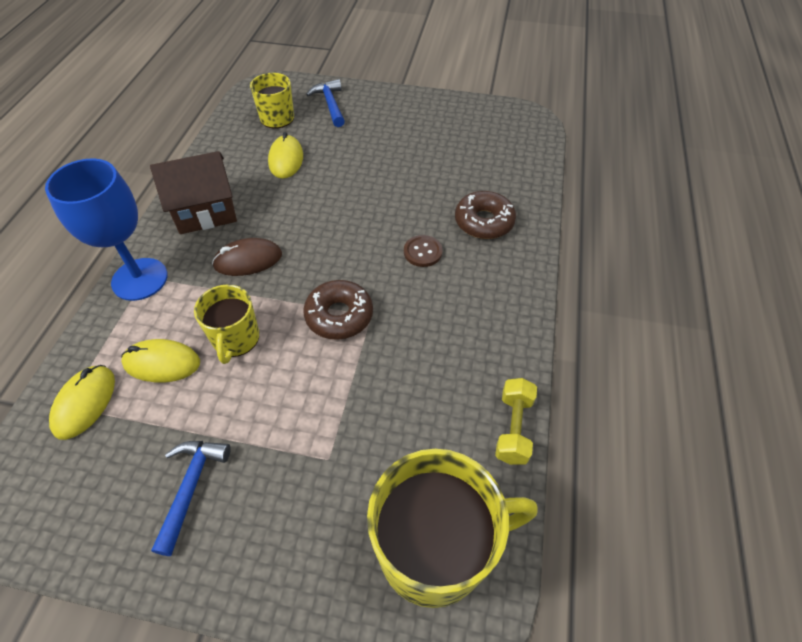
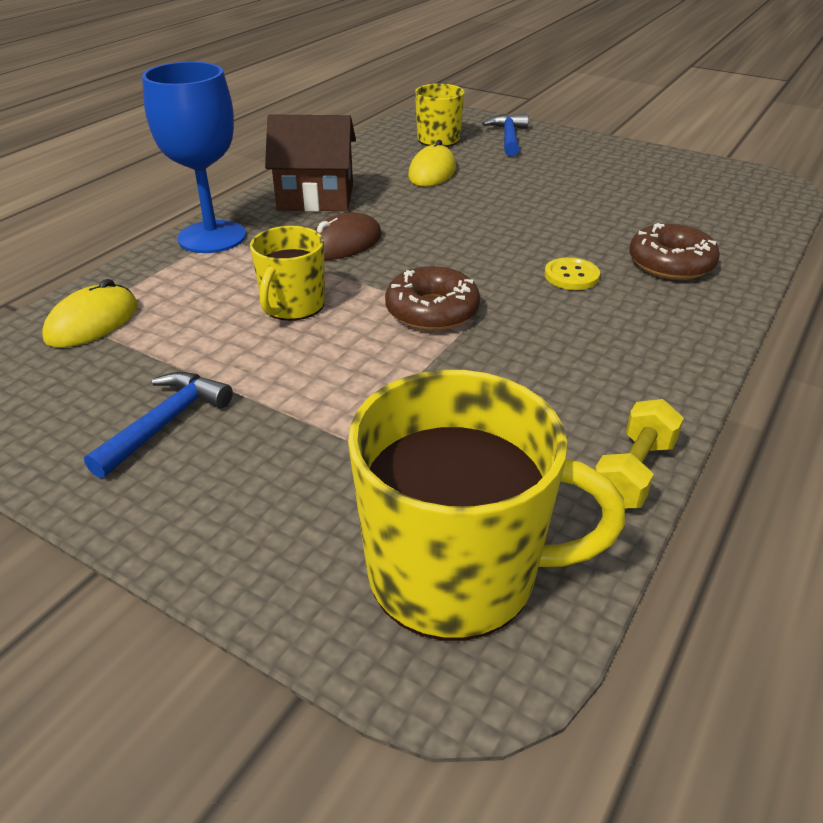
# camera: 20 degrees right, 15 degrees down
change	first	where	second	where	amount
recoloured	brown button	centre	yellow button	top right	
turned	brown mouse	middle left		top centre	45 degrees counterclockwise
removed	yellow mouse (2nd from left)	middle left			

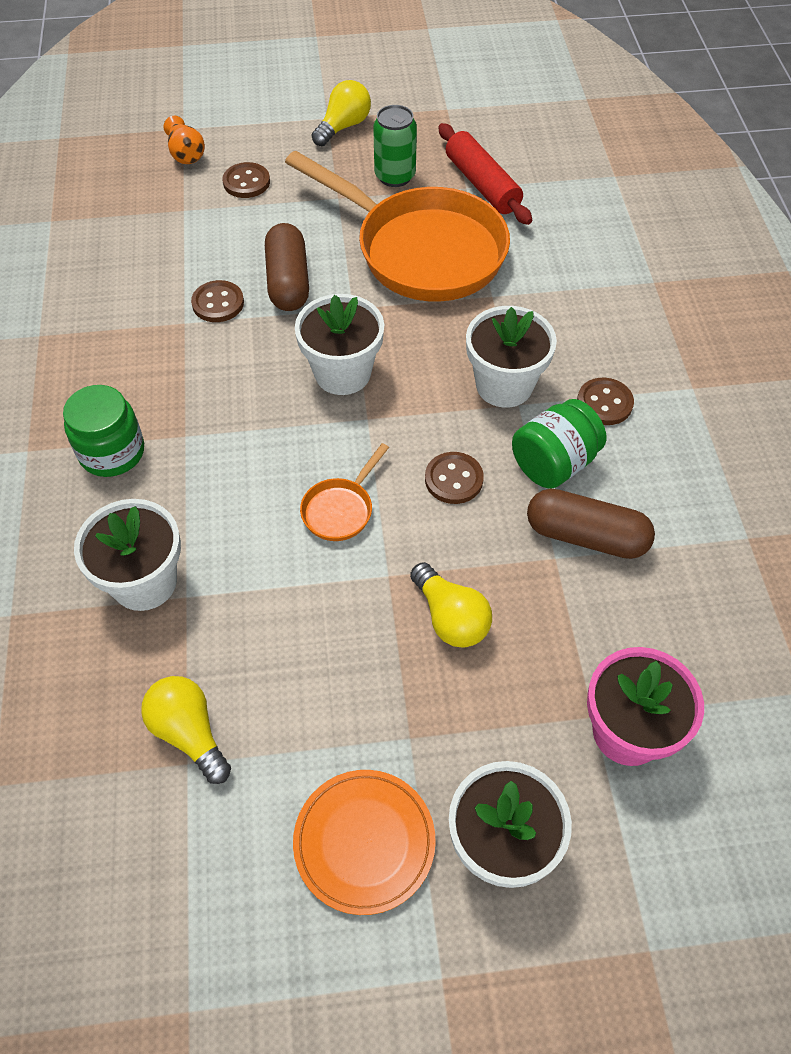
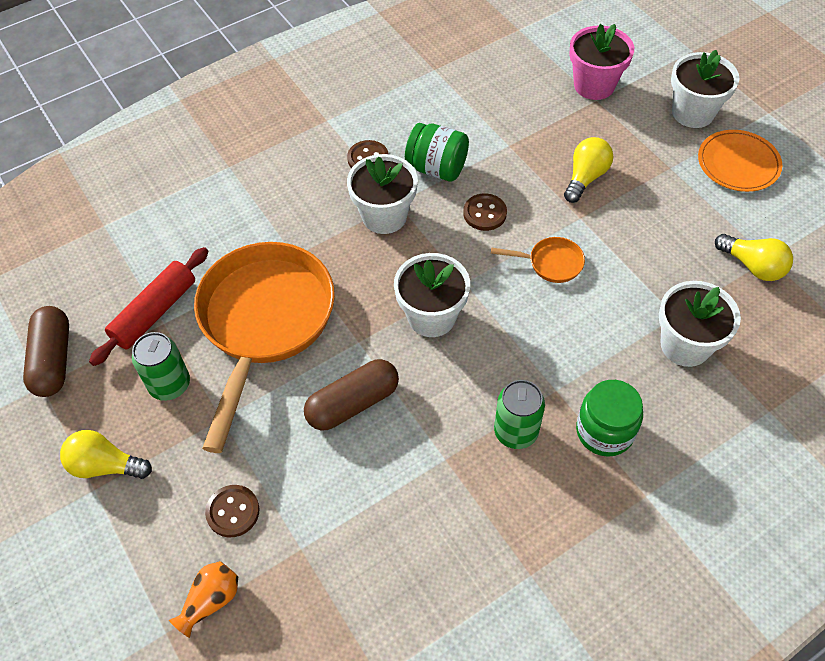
# camera: 115 degrees left, 0 degrees up
change	first	where	second	where	amount
removed	brown button (1st from left)	top left			
moved	brown capsule (2nd from left in the first image)	middle right	brown capsule (1st from left)	middle left	
turned	yellow light bulb (1st from left in the first image)	bottom left	yellow light bulb (3rd from left)	middle right	75 degrees counterclockwise
added			green can (2nd from left)	centre	

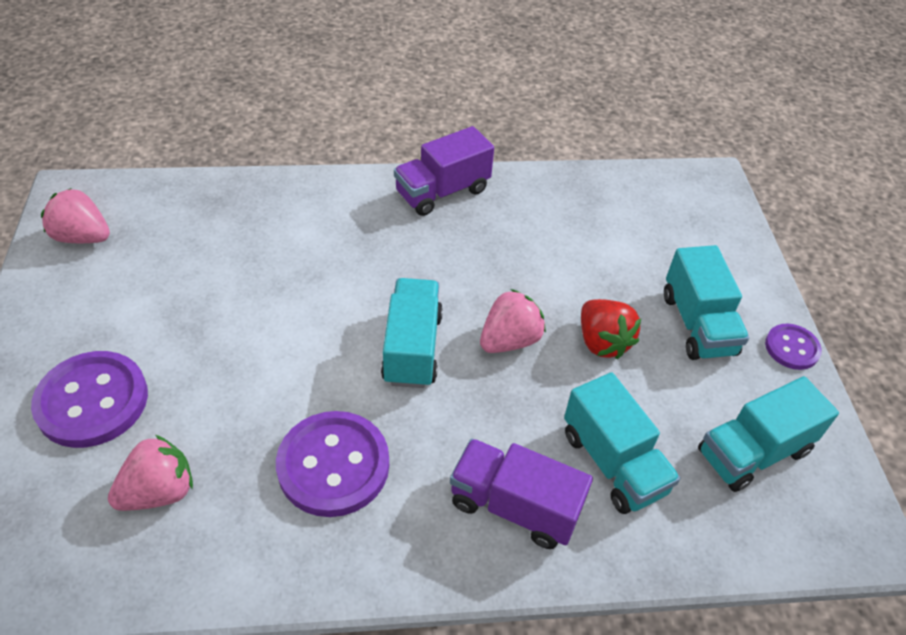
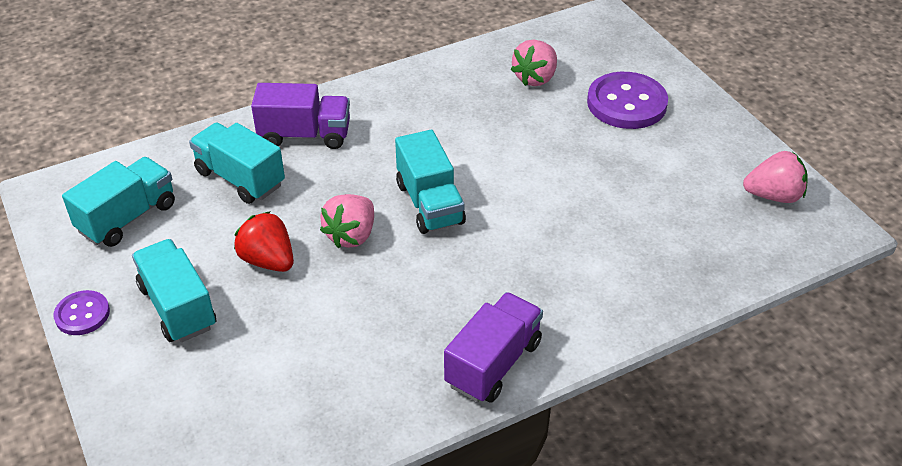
# camera: 160 degrees right, 5 degrees down
change	first	where	second	where	amount
removed	purple button (2nd from left)	bottom centre			

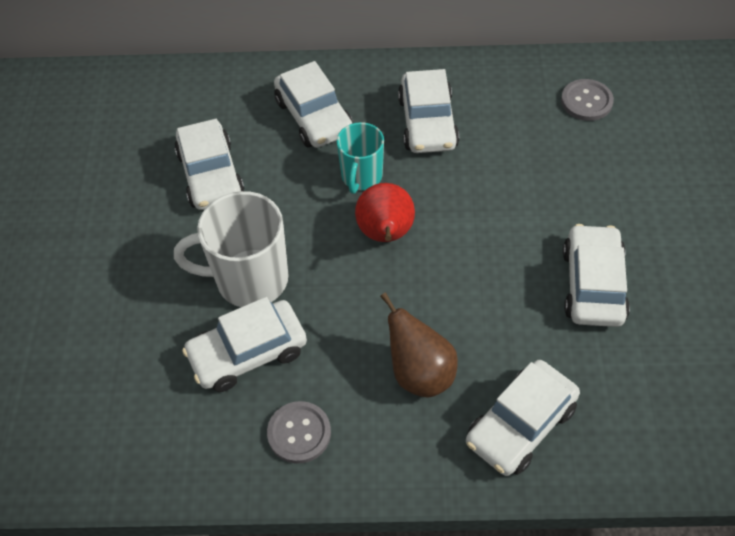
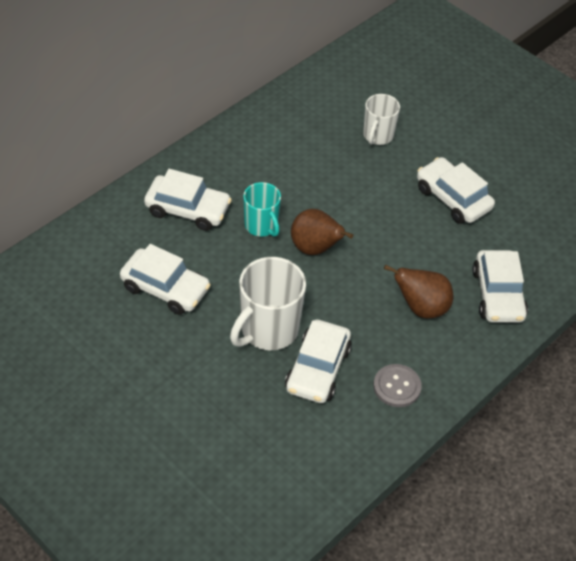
# camera: 50 degrees left, 5 degrees down
change	first	where	second	where	amount
removed	white car (4th from left)	top centre			
removed	grey button (2nd from left)	top right			
recoloured	red pear	centre	brown pear (1st from left)	centre	
added			white mug (2nd from left)	top centre	

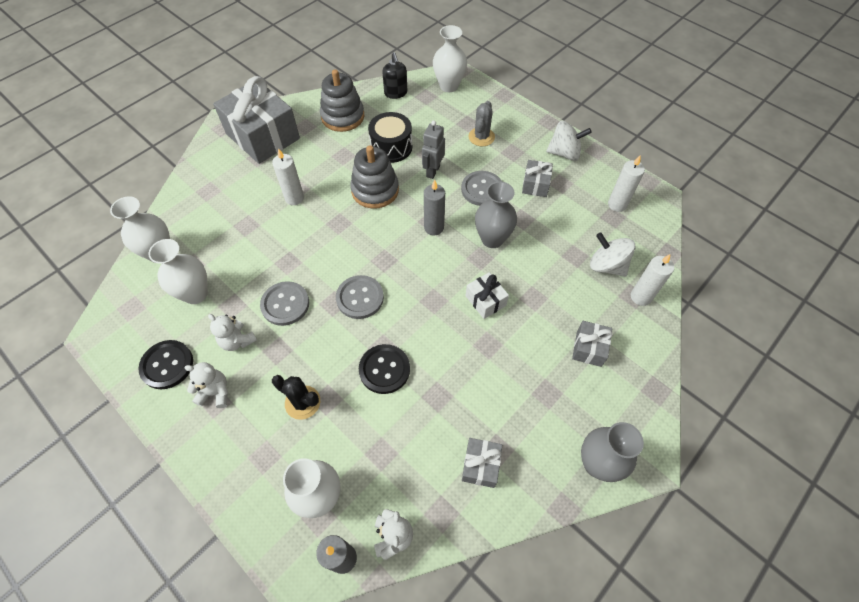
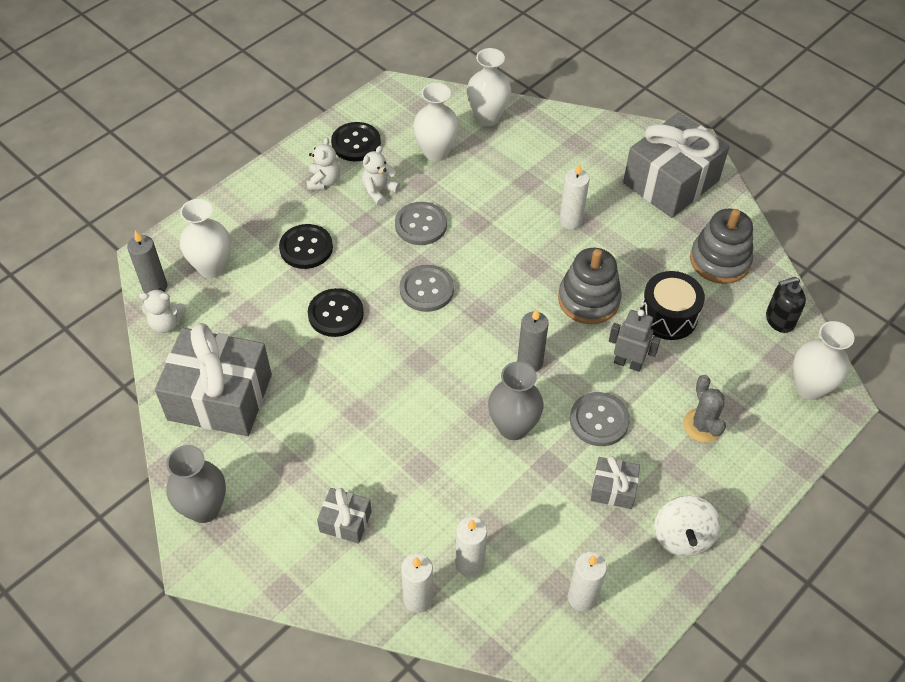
# camera: 90 degrees right, 5 degrees down
change	first	where	second	where	amount
turned	grey cactus	top centre		middle right	60 degrees clockwise
replaced	white spinning top (2nd from left)	middle right	white candle (2nd from left)	bottom centre	
removed	white gift	centre			
replaced	black cactus	centre	black button (1st from left)	centre	
resized	grey gift (2nd from left in the first image)	bottom centre	grey gift (1st from left)	middle left	x2.17

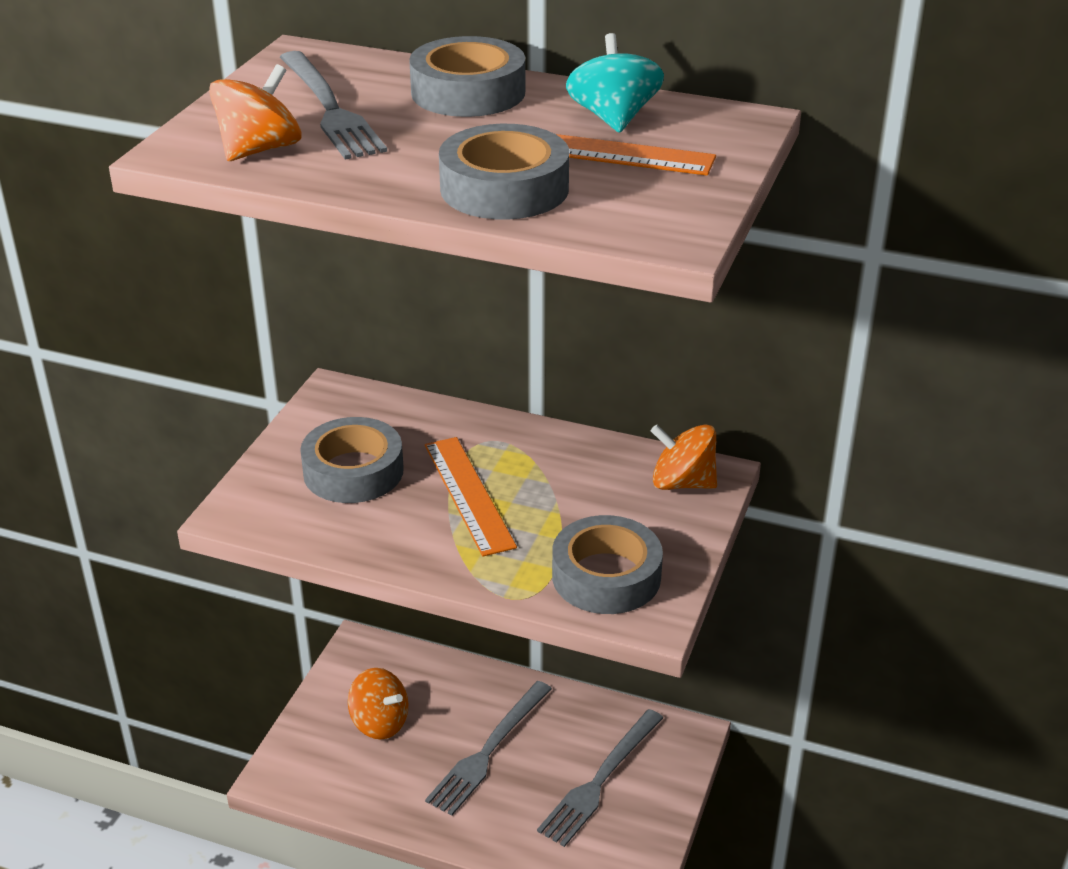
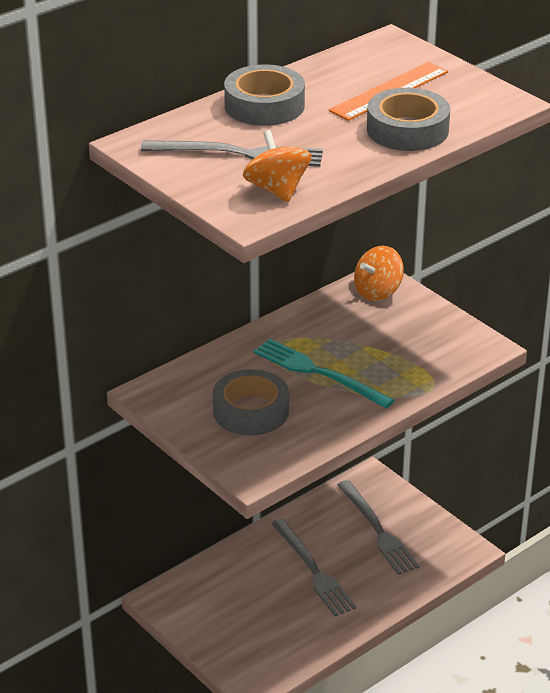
# camera: 60 degrees left, 0 degrees up
change	first	where	second	where	amount
removed	turquoise spinning top	top centre			
replaced	orange ruler (1st from left)	centre	turquoise fork	centre	
removed	grey tape (4th from left)	centre			
removed	orange spinning top (2nd from left)	bottom centre			

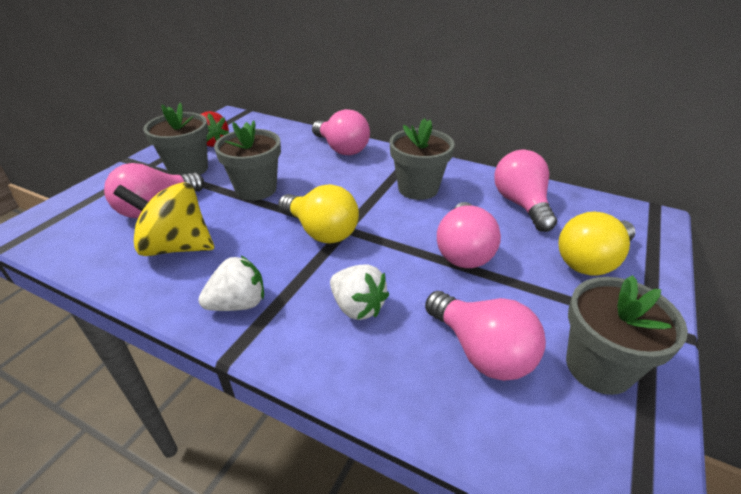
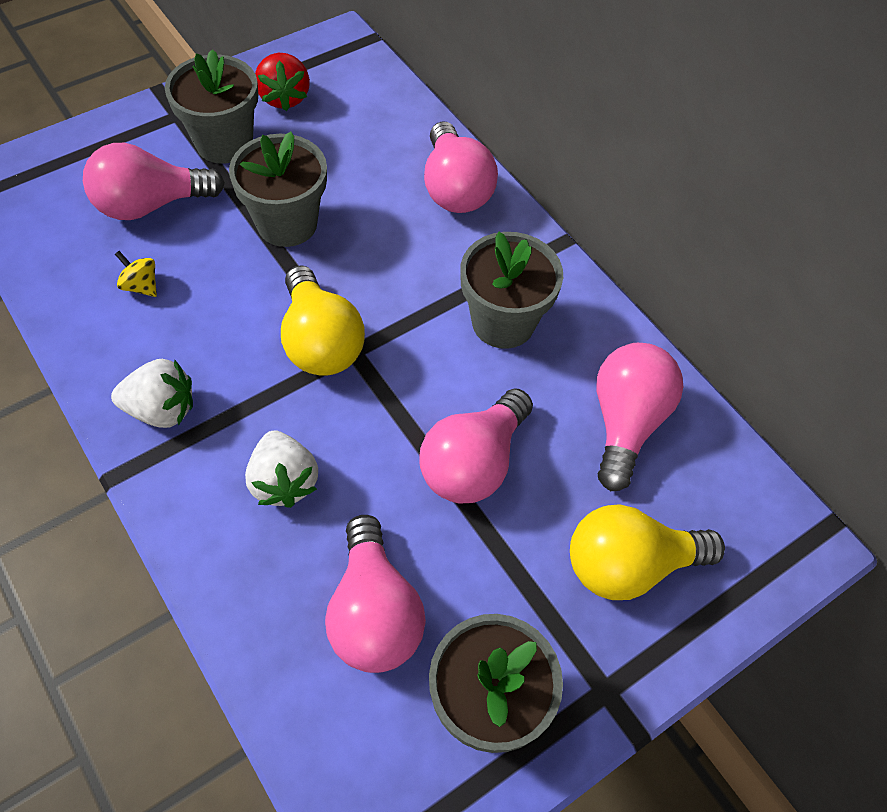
# camera: 25 degrees right, 20 degrees up
change	first	where	second	where	amount
resized	yellow spinning top	middle left		middle left	x0.41

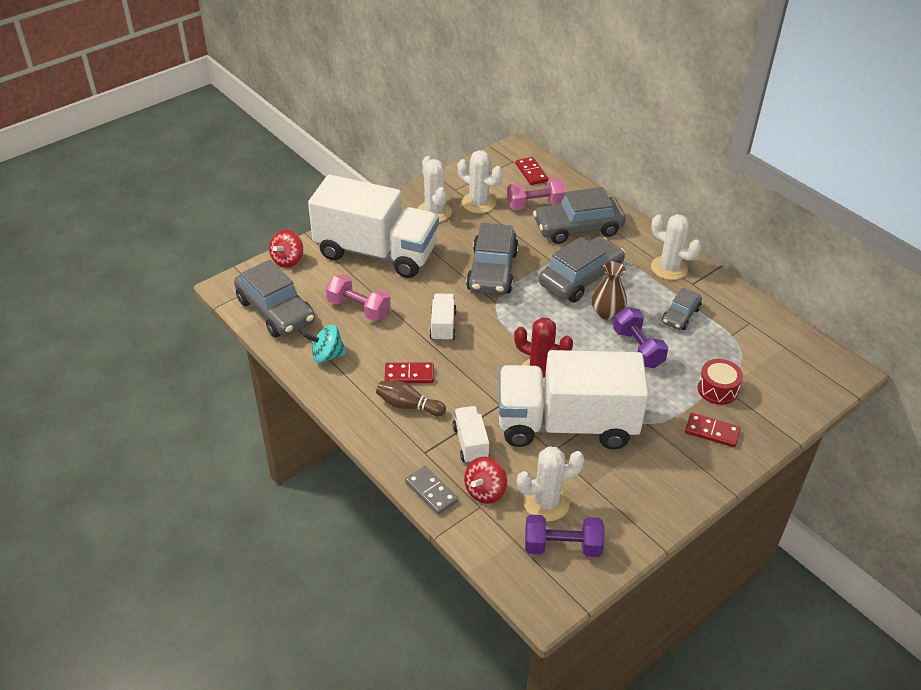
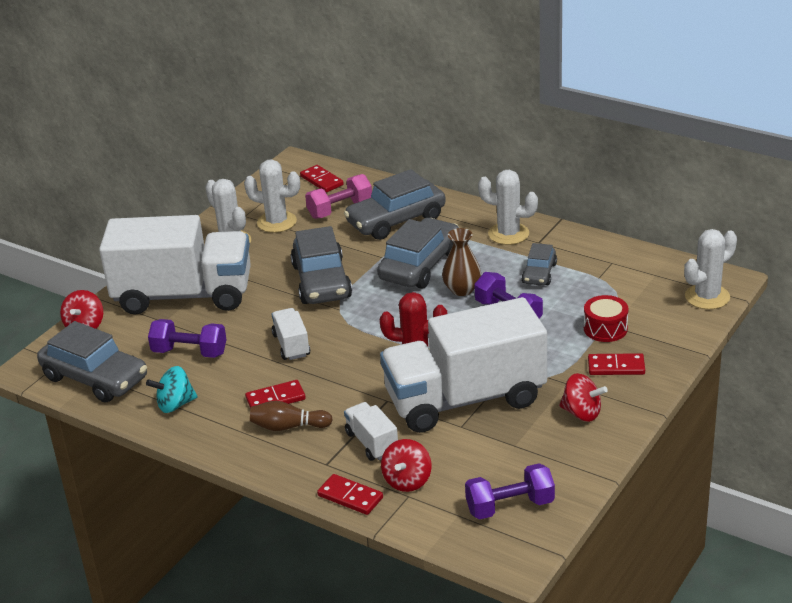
# camera: 15 degrees left, 10 degrees down
change	first	where	second	where	amount
recoloured	pink dumbbell (1st from left)	centre	purple dumbbell (1st from left)	middle left	
moved	white cactus (3rd from left in the first image)	bottom centre	white cactus (4th from left)	middle right	
recoloured	grey domino	bottom centre	red domino (3rd from left)	bottom centre	
added			red spinning top (3rd from left)	middle right	

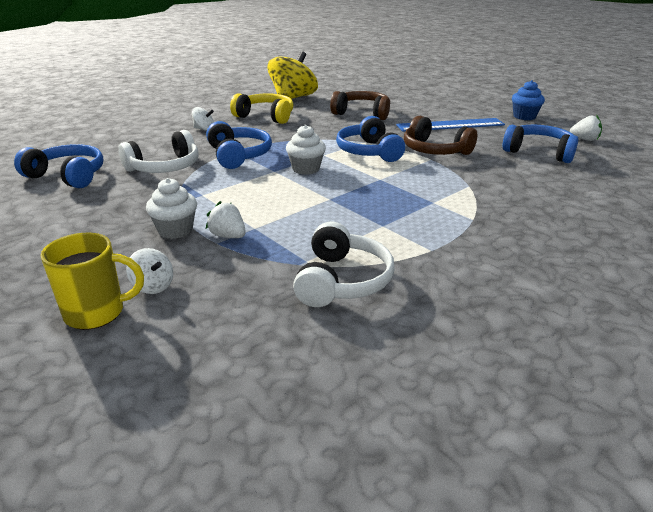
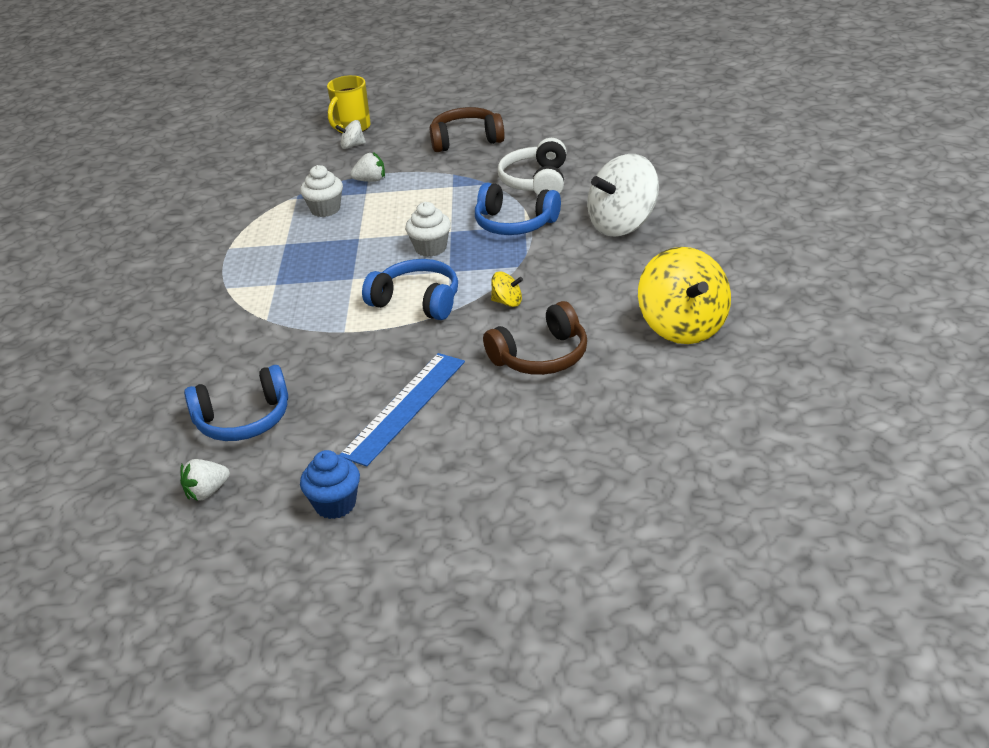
# camera: 135 degrees right, 5 degrees up
change	first	where	second	where	amount
removed	yellow headphones	top centre			
resized	white spinning top (2nd from left)	top left		top centre	x2.30
moved	brown headphones (2nd from left in the first image)	top right	brown headphones (1st from left)	top centre	
removed	blue headphones (1st from left)	top left			
moved	white cupcake (1st from left)	middle left		top left	
removed	white headphones (2nd from left)	centre			
added			yellow spinning top (1st from left)	centre	

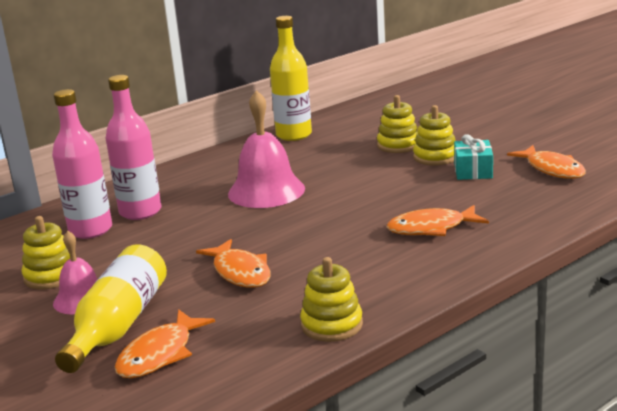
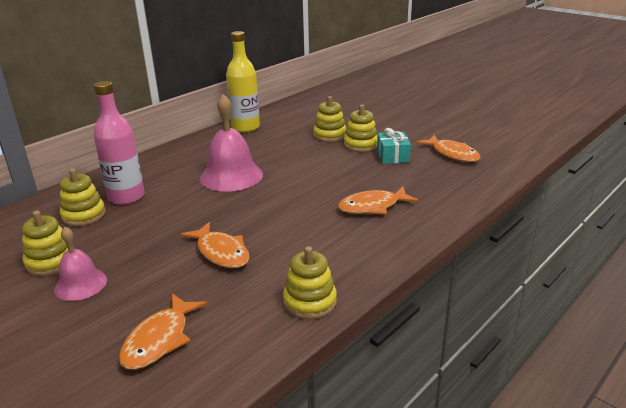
# camera: 10 degrees left, 5 degrees up
change	first	where	second	where	amount
replaced	pink bottle (1st from left)	middle left	yellow stacking toy (2nd from left)	middle left	
removed	yellow bottle (1st from left)	bottom left			

